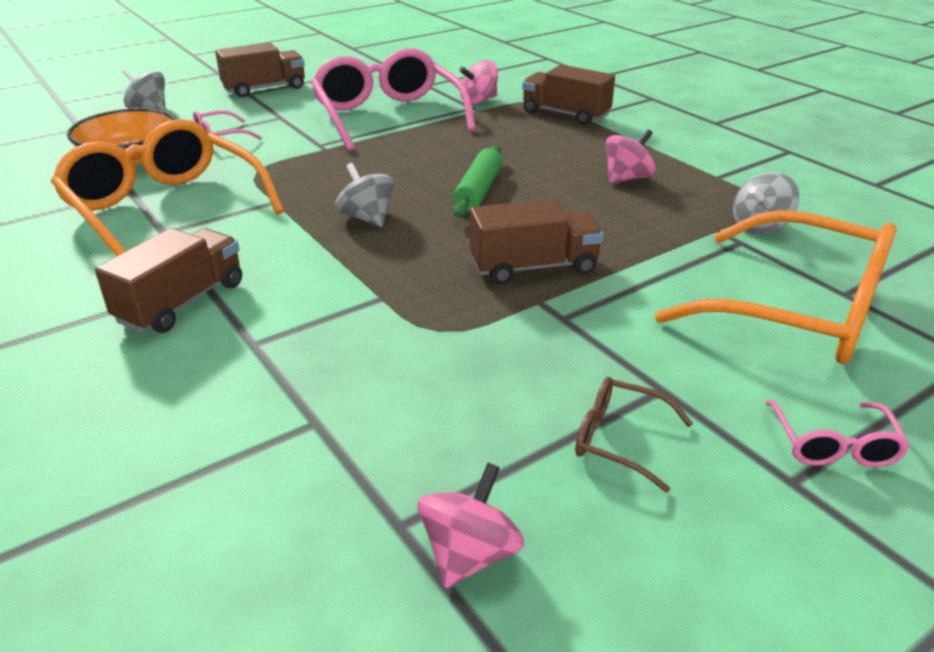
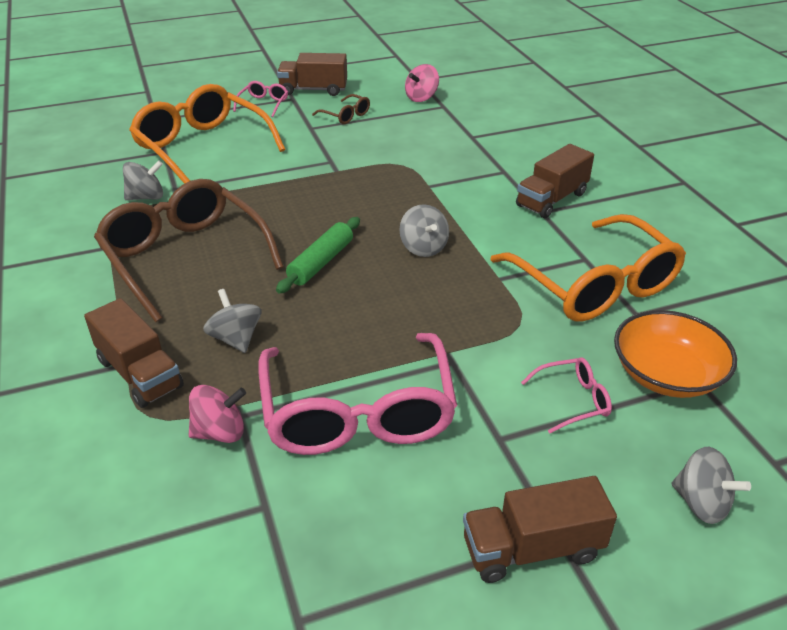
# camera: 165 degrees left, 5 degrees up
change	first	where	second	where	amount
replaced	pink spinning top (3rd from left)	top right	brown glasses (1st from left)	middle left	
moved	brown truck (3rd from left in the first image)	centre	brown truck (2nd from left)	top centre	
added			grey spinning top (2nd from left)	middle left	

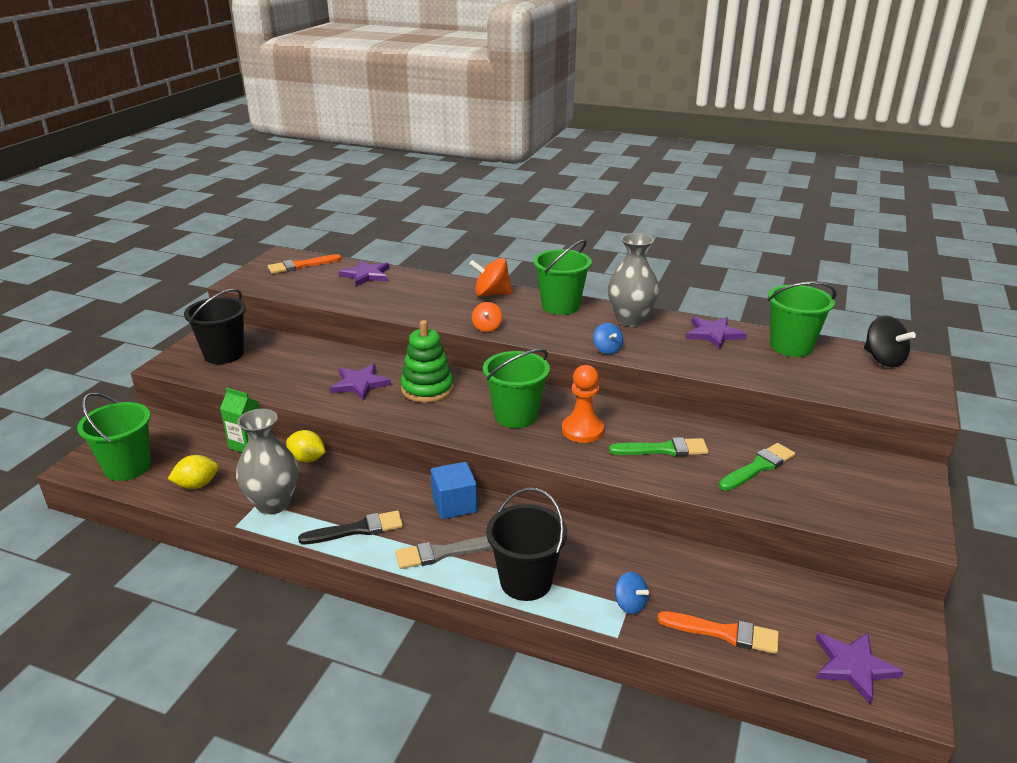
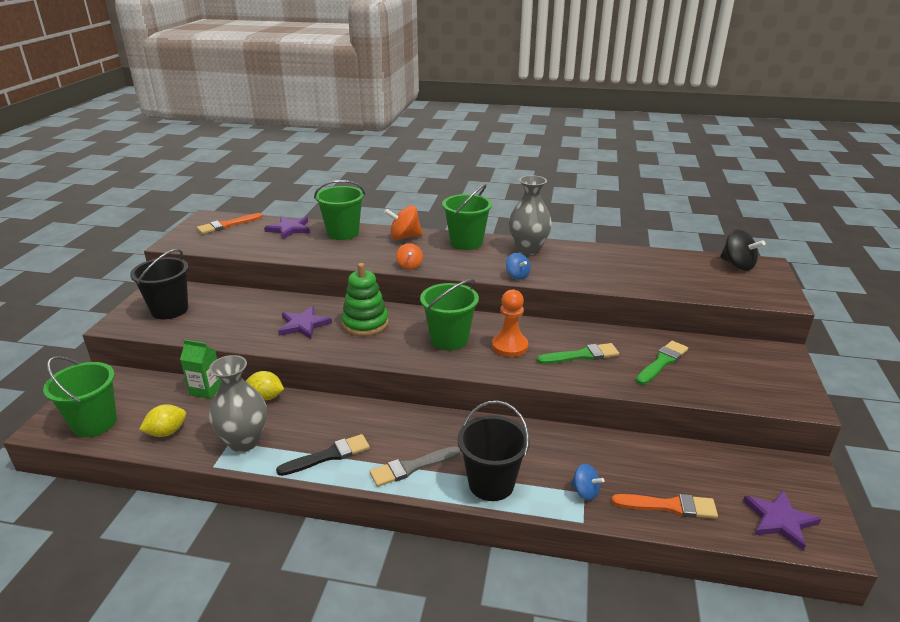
# camera: 10 degrees left, 0 degrees up
change	first	where	second	where	amount
moved	green bucket (4th from left in the first image)	middle right	green bucket (2nd from left)	centre	
removed	purple star (3rd from left)	middle right			
removed	blue cube	centre			

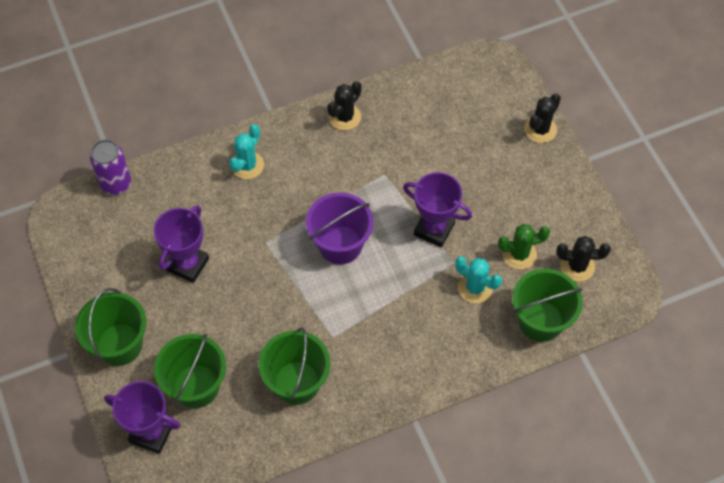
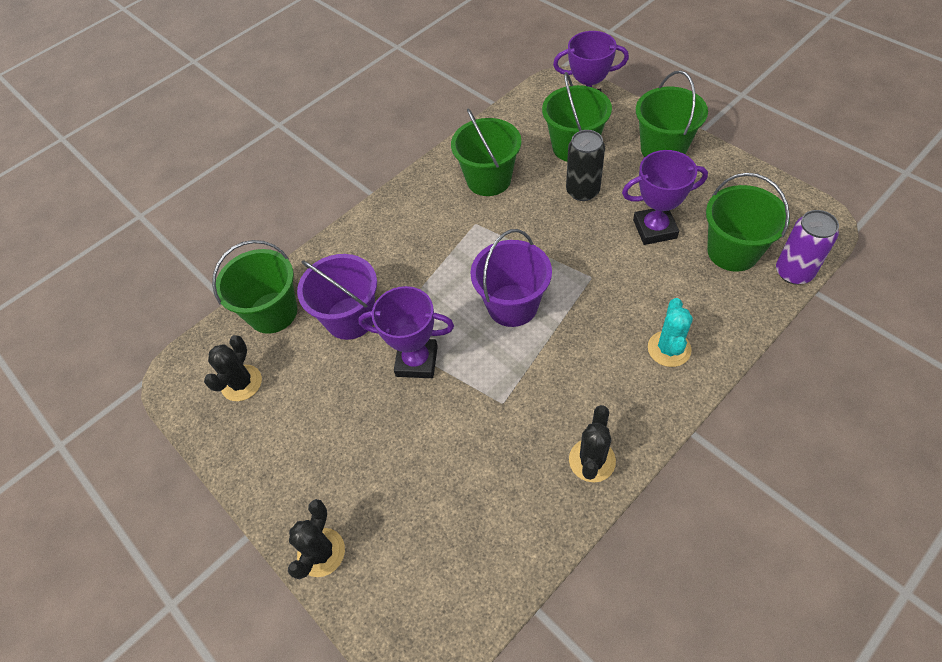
# camera: 165 degrees right, 5 degrees down
change	first	where	second	where	amount
turned	purple trophy (2nd from left in the first image)	middle left	purple trophy (3rd from left)	top right	75 degrees clockwise
removed	green cactus	middle right			
turned	black cactus (3rd from left in the first image)	middle right	black cactus (1st from left)	middle left	60 degrees counterclockwise
replaced	turquoise cactus (2nd from left)	centre	purple bucket (1st from left)	centre	
added			black can	top centre	
added			green bucket (5th from left)	middle right	

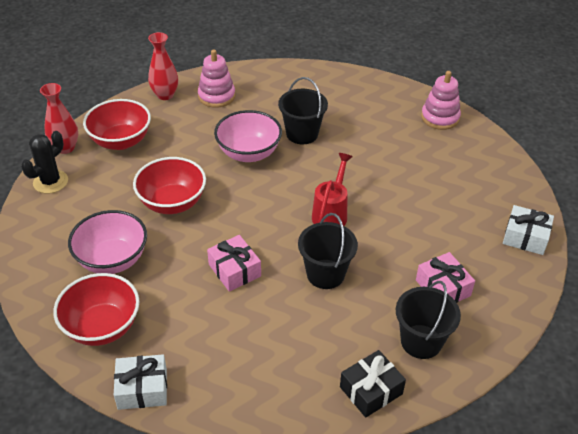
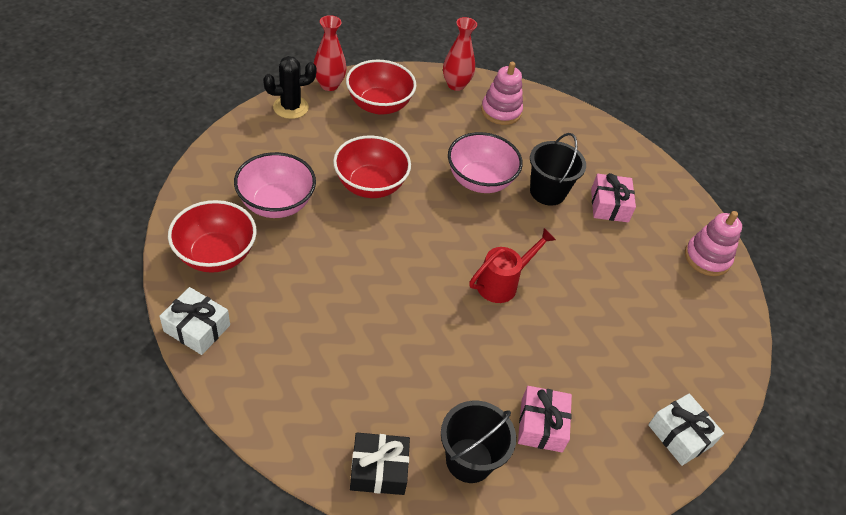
# camera: 30 degrees right, 5 degrees up
change	first	where	second	where	amount
removed	black bucket (2nd from left)	centre			
moved	pink gift (1st from left in the first image)	centre	pink gift (2nd from left)	middle right	

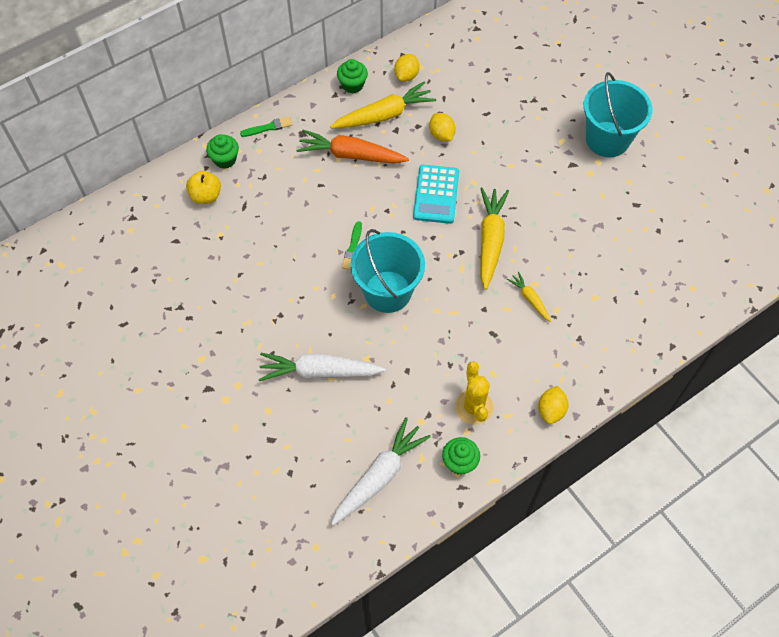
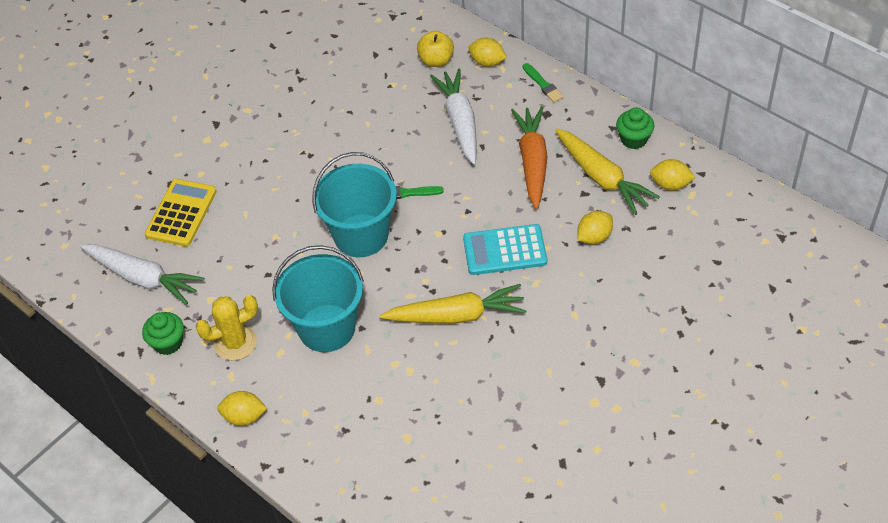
# camera: 80 degrees right, 10 degrees down
change	first	where	second	where	amount
moved	turquoise bucket (2nd from left in the first image)	top right	turquoise bucket (1st from left)	centre	
replaced	green cupcake (1st from left)	top left	yellow lemon (2nd from left)	top centre	
removed	yellow carrot (3rd from left)	middle right			
moved	white carrot (1st from left in the first image)	centre	white carrot (2nd from left)	top centre	
added			yellow calculator	middle left	

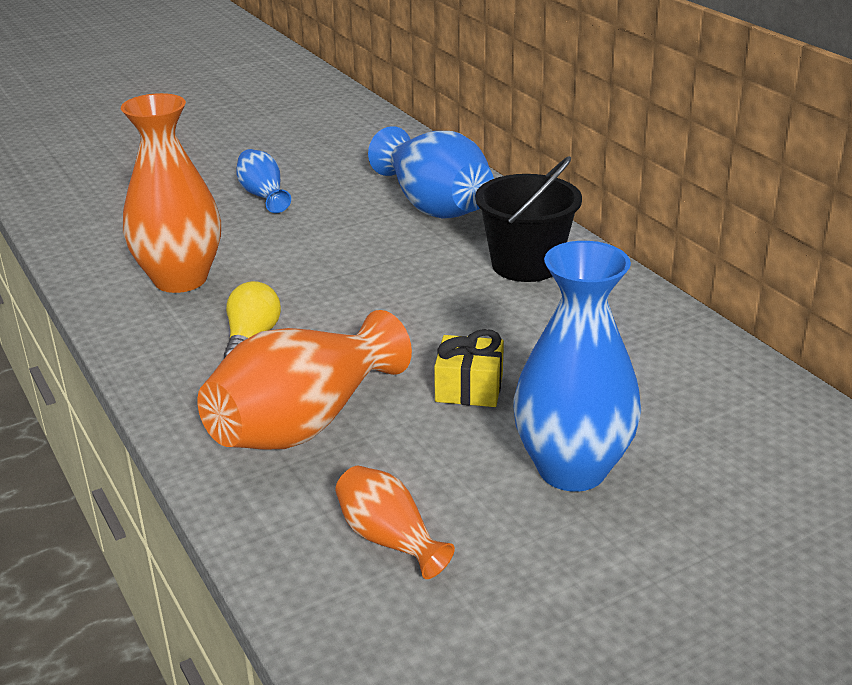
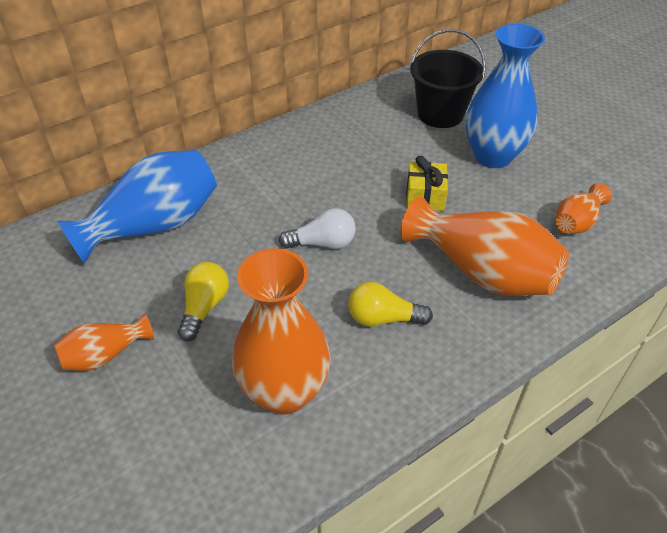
# camera: 95 degrees left, 15 degrees up
change	first	where	second	where	amount
recoloured	blue vase (1st from left)	top left	orange vase (1st from left)	middle left	
moved	black bucket	top centre		top right	
added			white light bulb	centre	
added			yellow light bulb (1st from left)	middle left	

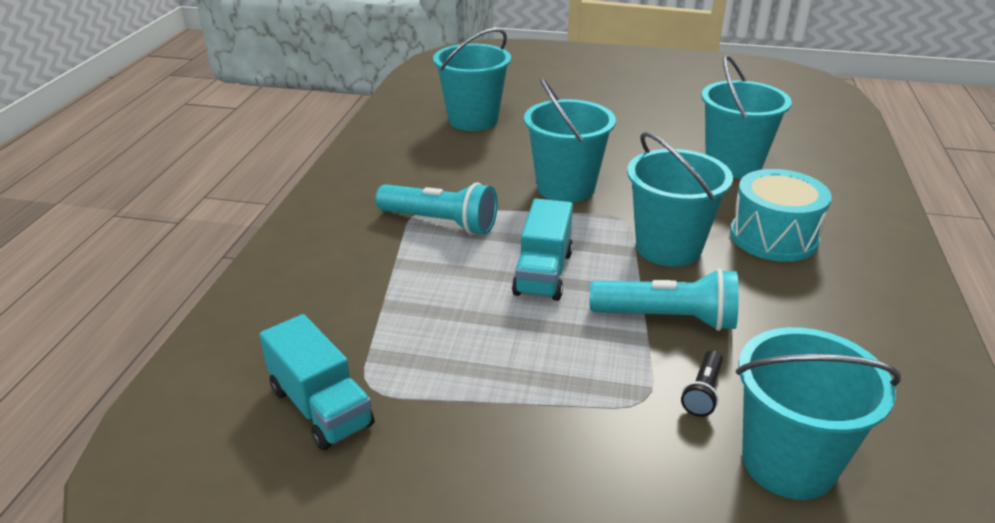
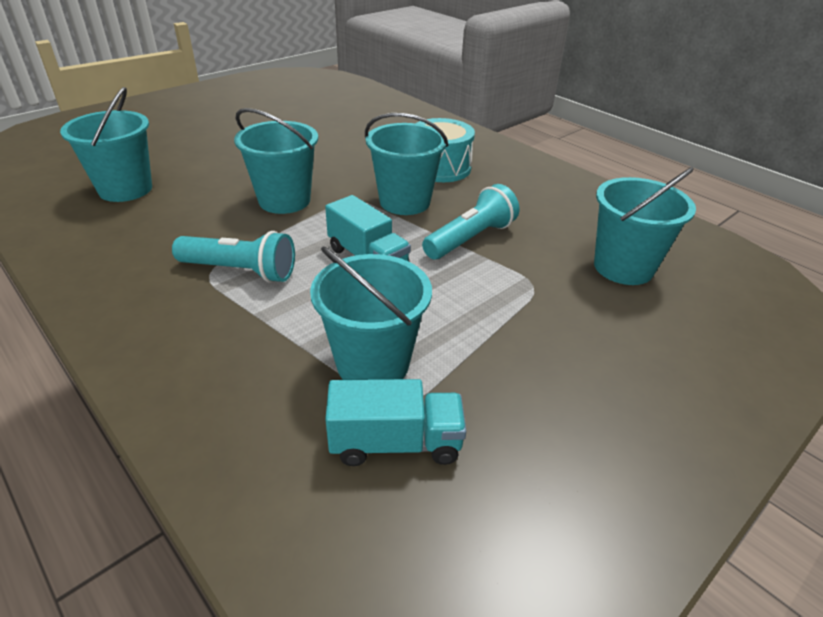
# camera: 55 degrees left, 5 degrees up
change	first	where	second	where	amount
moved	turquoise bucket (4th from left in the first image)	top right	turquoise bucket (3rd from left)	centre	
turned	turquoise flashlight (1st from left)	centre		middle left	45 degrees clockwise
removed	black flashlight	bottom right			

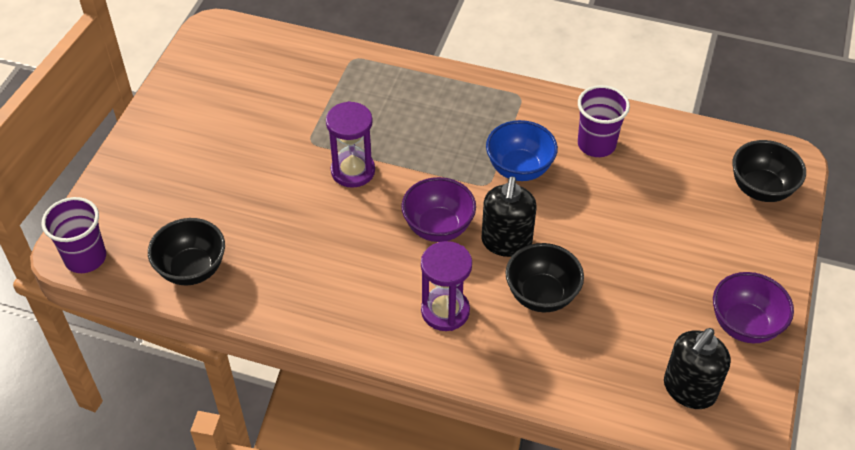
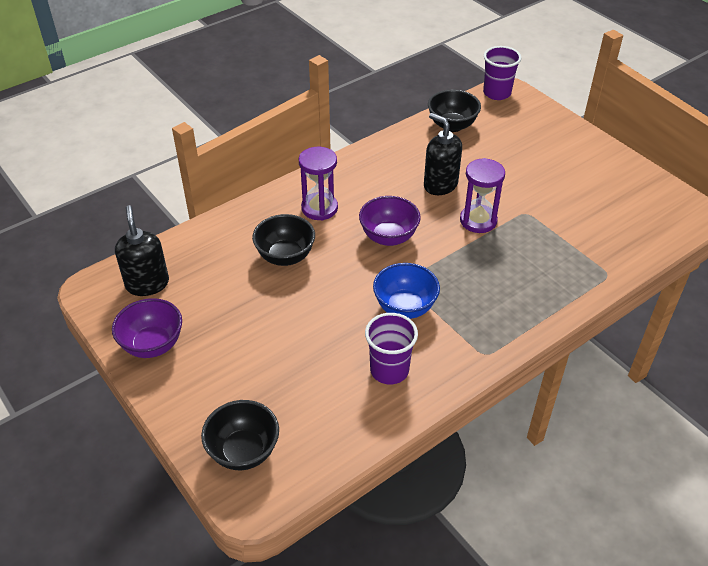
# camera: 125 degrees right, 5 degrees down
change	first	where	second	where	amount
moved	black soap dispenser (1st from left in the first image)	centre	black soap dispenser (2nd from left)	top centre	

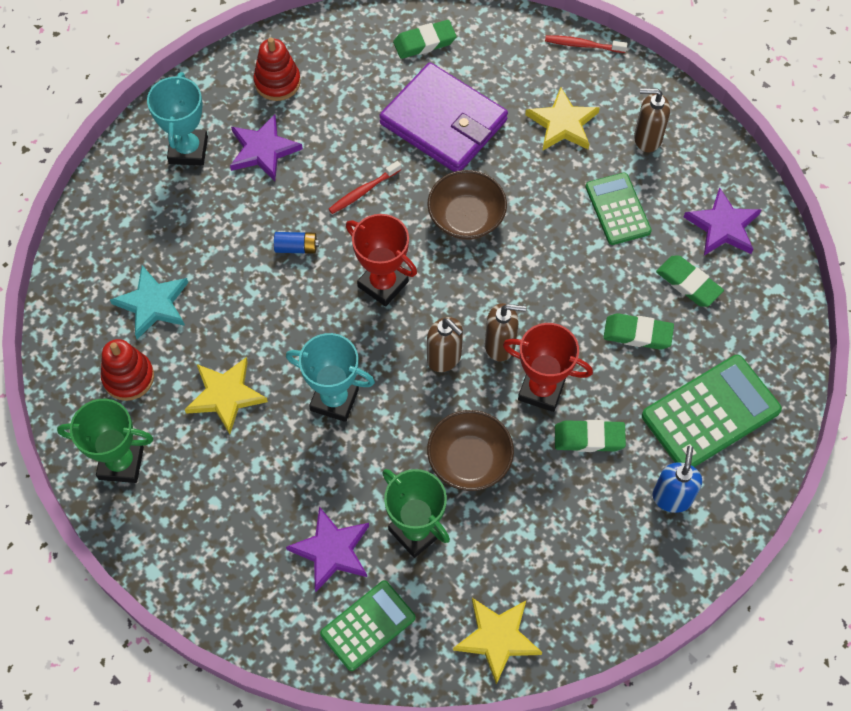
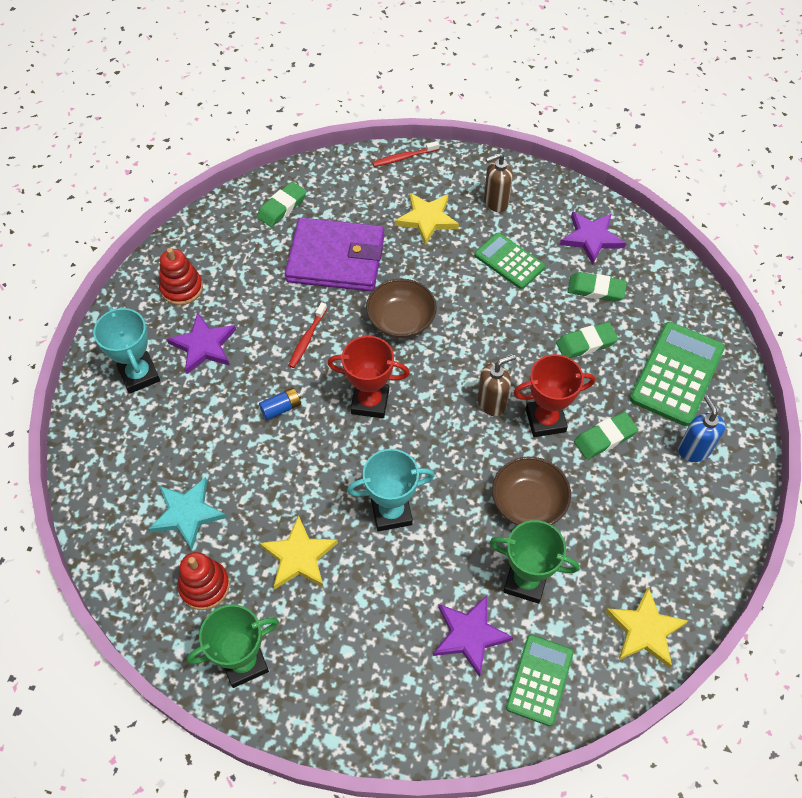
# camera: 30 degrees left, 5 degrees down
change	first	where	second	where	amount
removed	brown soap dispenser (1st from left)	centre			

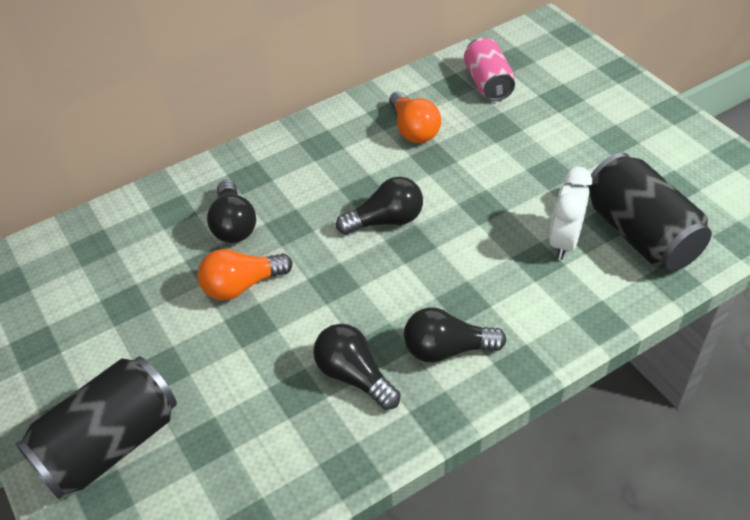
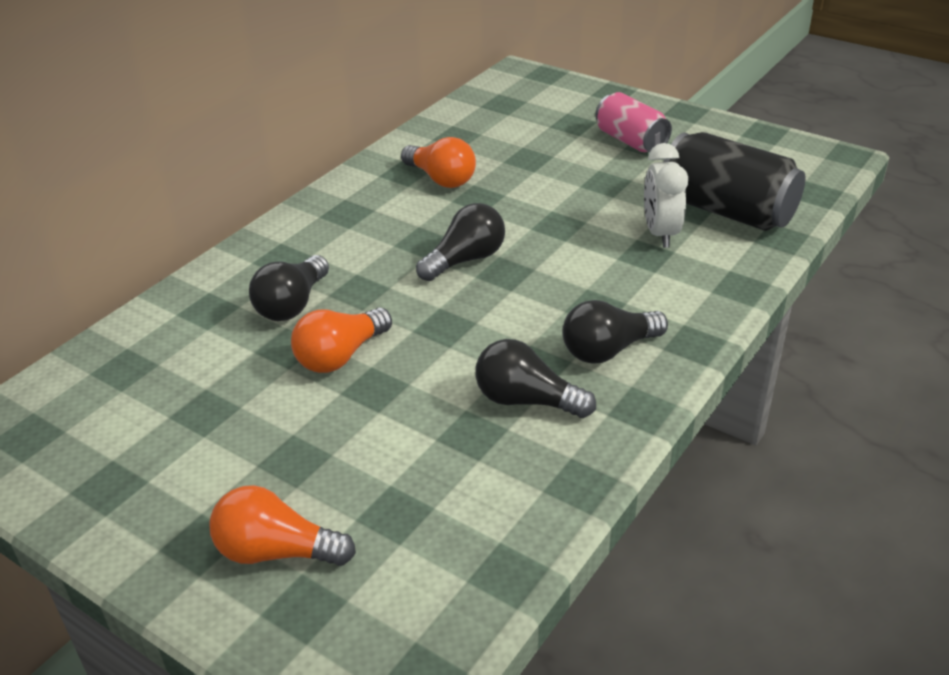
# camera: 25 degrees left, 10 degrees down
change	first	where	second	where	amount
moved	pink can	top centre		top right	
turned	black light bulb (1st from left)	middle left		middle left	60 degrees clockwise
replaced	black can (1st from left)	bottom left	orange light bulb (1st from left)	bottom left	

